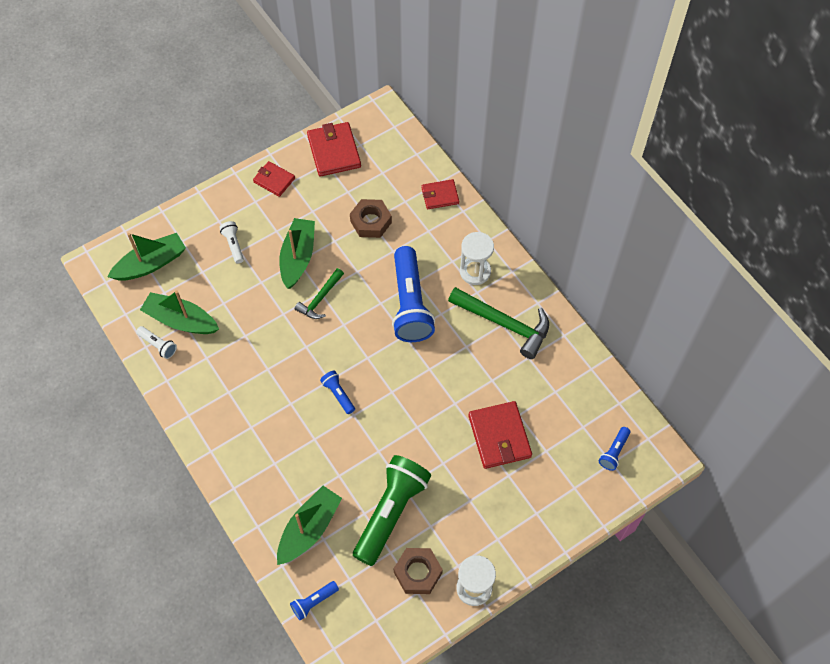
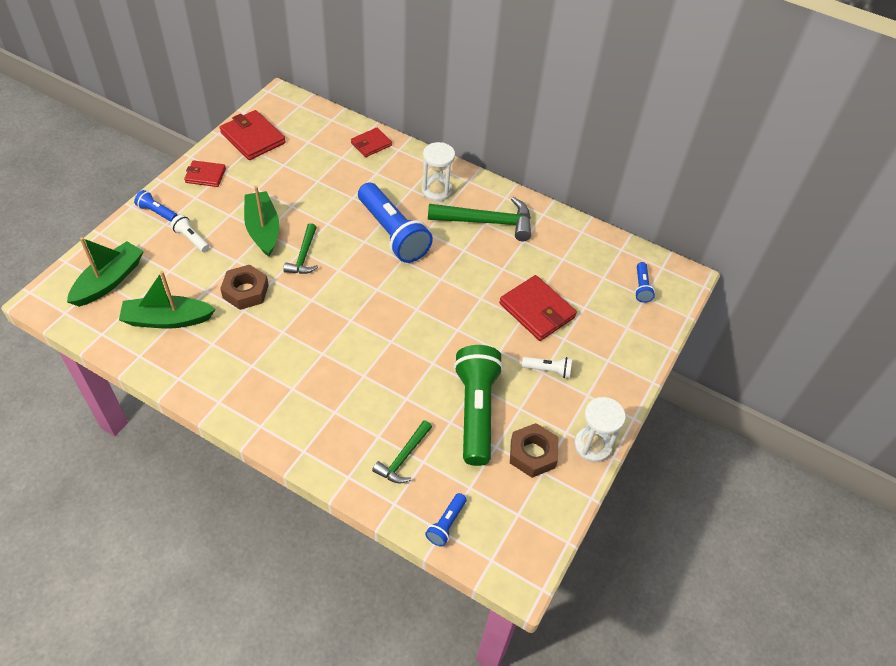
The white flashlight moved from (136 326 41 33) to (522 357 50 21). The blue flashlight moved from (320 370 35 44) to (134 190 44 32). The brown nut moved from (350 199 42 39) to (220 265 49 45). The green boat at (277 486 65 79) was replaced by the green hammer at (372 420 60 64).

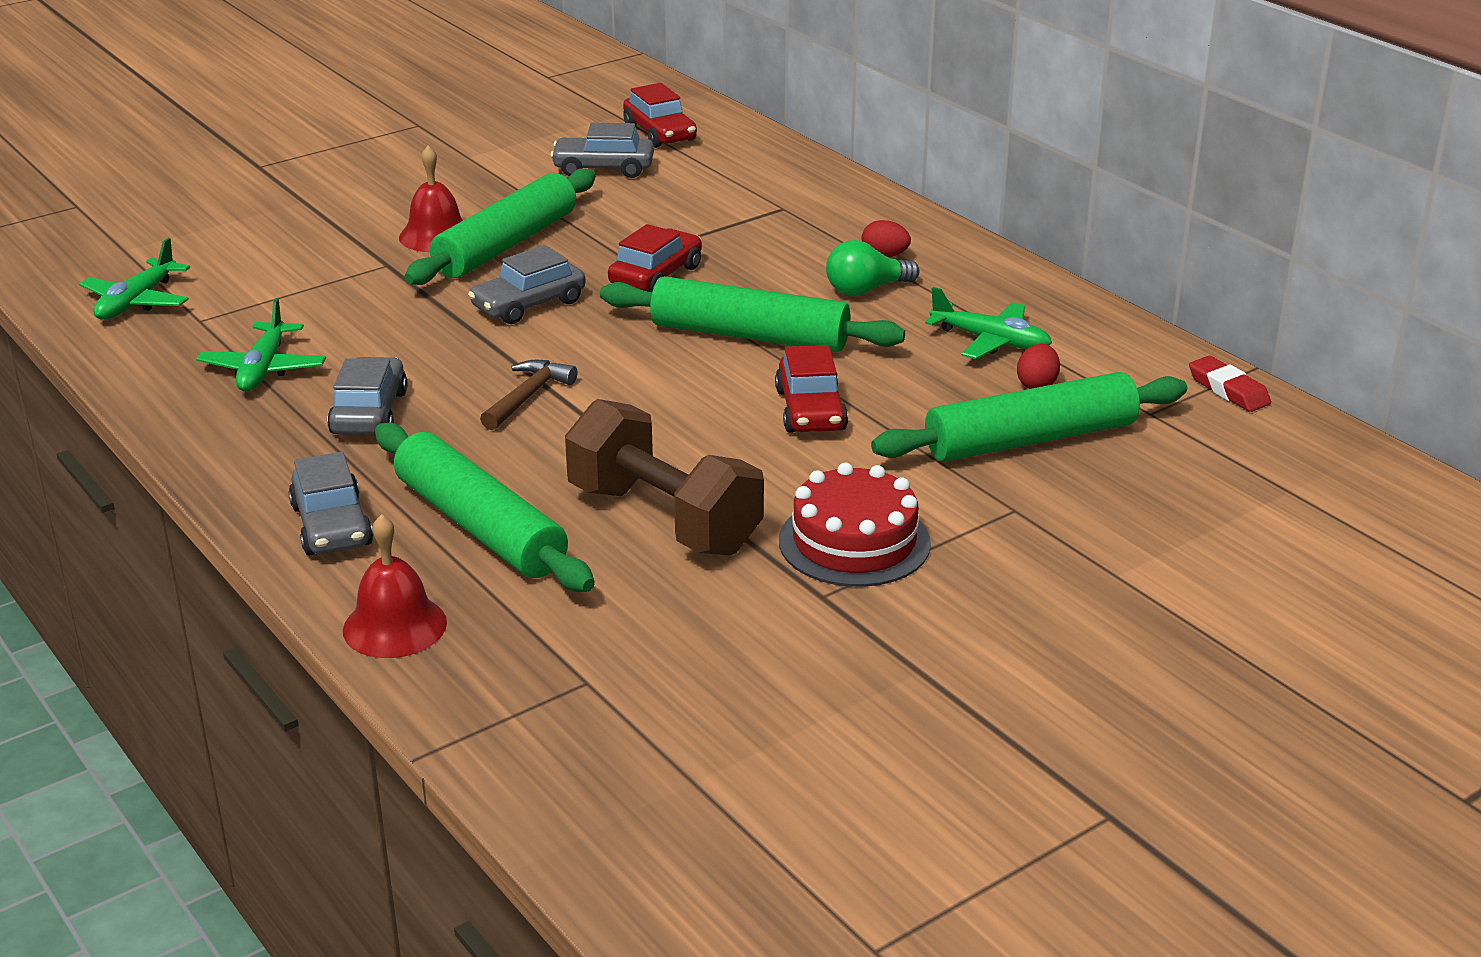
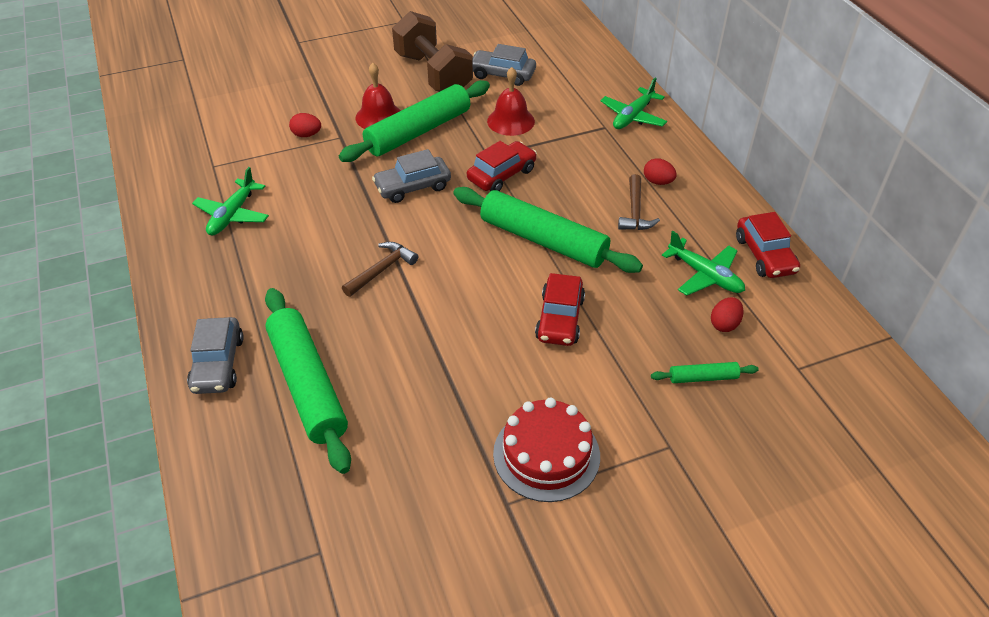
The grey car at (327 357 81 78) disappeared. The red eraser at (1189 356 82 56) disappeared. The red egg at (289 113 32 24) appeared. The green plane moved from (79 238 111 82) to (600 78 67 51). The red bell moved from (343 514 104 144) to (487 67 48 69). The brown dumbbell moved from (565 399 199 157) to (392 11 81 81). The red car moved from (623 83 74 65) to (736 212 64 66). The green light bulb at (826 240 93 56) was replaced by the brown hammer at (618 174 42 56). The green rolling pin at (871 372 316 90) changed to 0.44 times the size.

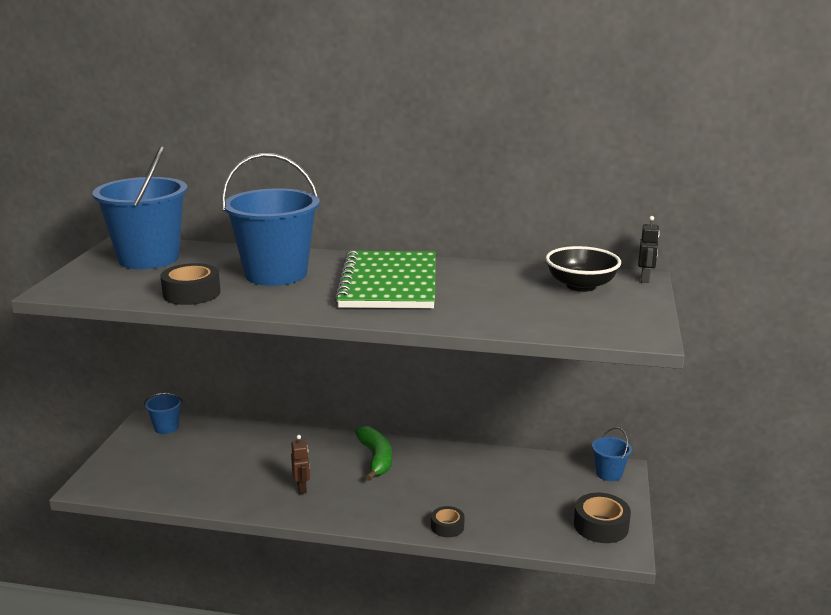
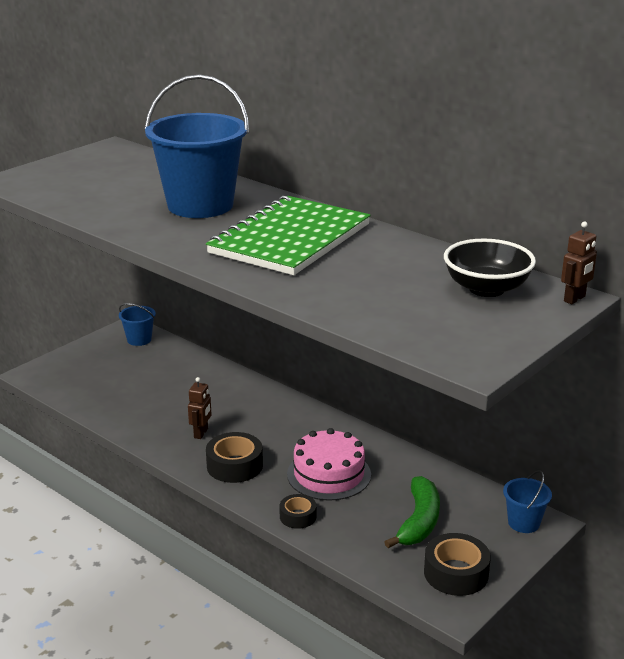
The blue bucket at (92 146 96 123) disappeared. The pink cake at (287 428 84 73) appeared. The black tape moved from (160 263 61 42) to (206 432 57 51). The green banana moved from (355 426 37 55) to (385 476 55 72). The black robot at (638 216 22 67) became the brown robot at (561 221 36 83).

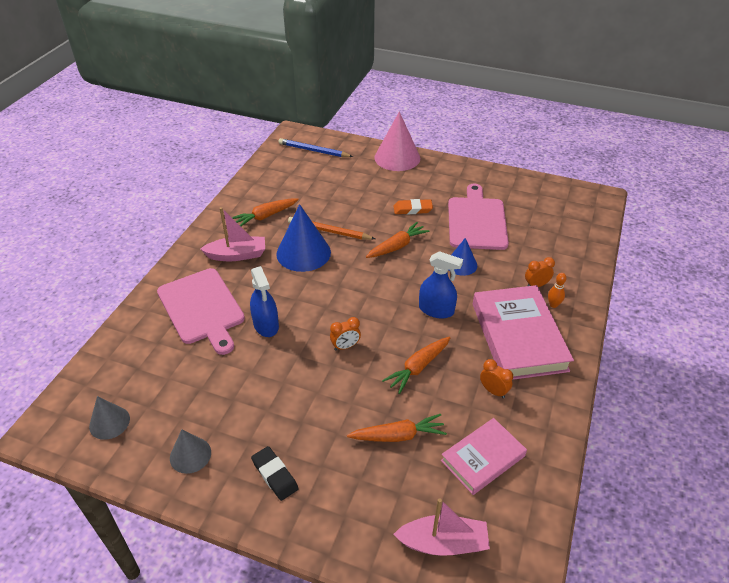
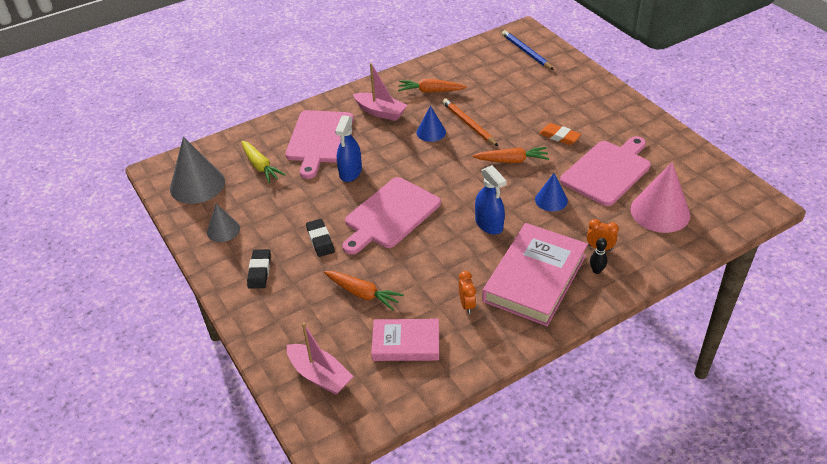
The orange carrot at (382 337 68 57) disappeared. The yellow carrot at (242 141 44 42) appeared. The black eraser at (306 219 29 38) appeared. The pink cone moved from (374 111 46 60) to (630 162 60 71). The orange clock at (330 317 31 34) was replaced by the pink cutting board at (342 177 99 78). The orange bowling pin at (548 273 19 35) became the black bowling pin at (590 238 17 36). The grey cone at (89 396 41 44) changed to 1.76 times the size. The blue cone at (276 204 55 68) changed to 0.57 times the size.

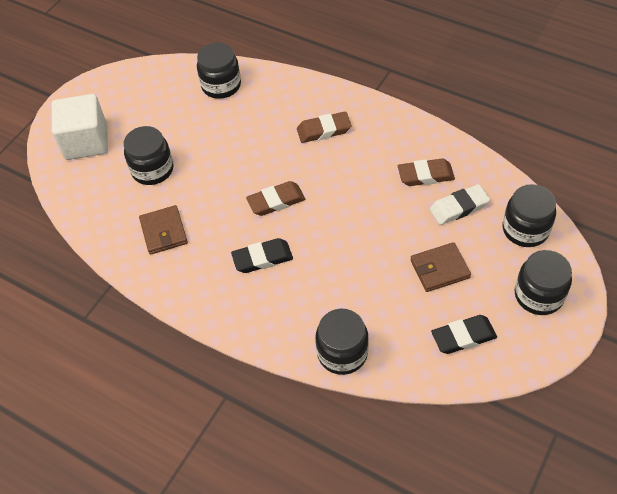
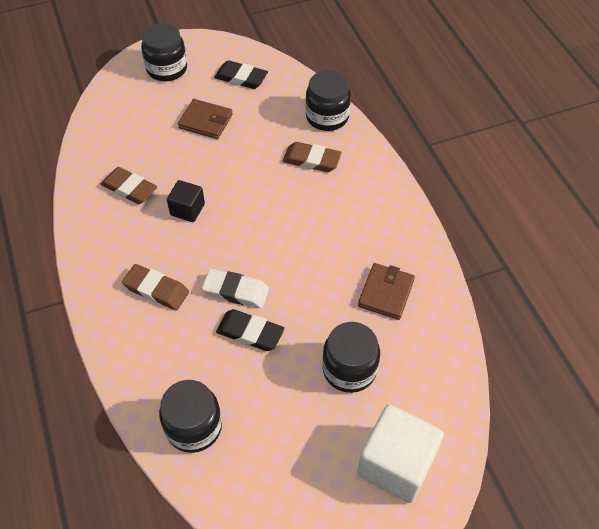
The black jar at (503 184 53 63) disappeared. The black cube at (167 180 38 42) appeared. The black eraser moved from (231 238 62 35) to (216 309 68 42). The brown eraser moved from (246 181 59 35) to (283 142 59 30). The white eraser moved from (430 184 60 41) to (202 269 67 39).

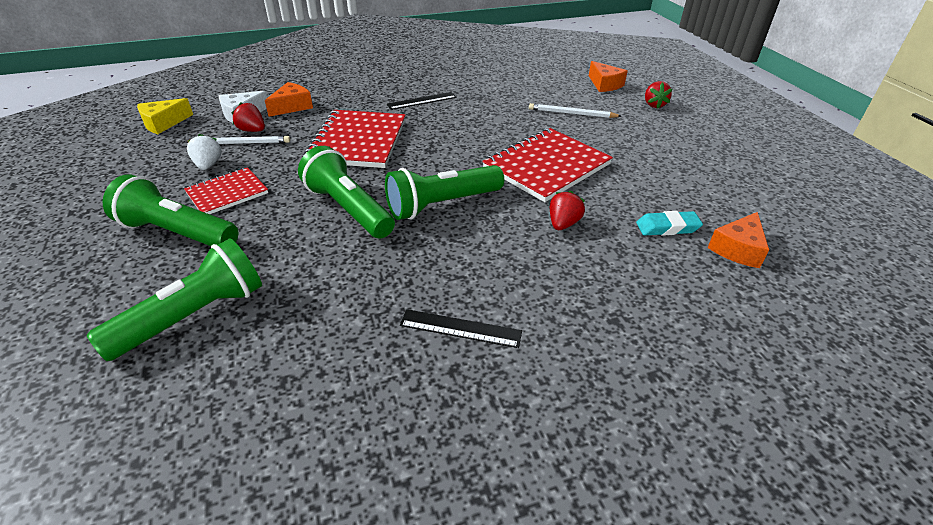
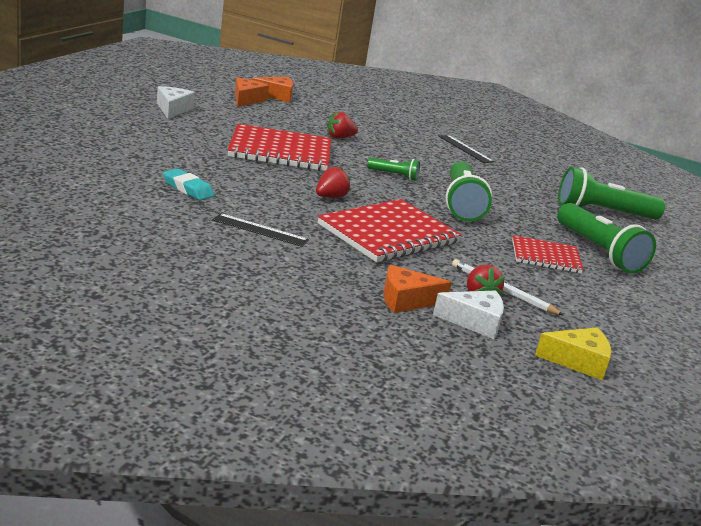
The white strawberry at (187 134 35 36) disappeared. The white pencil at (529 103 92 15) disappeared. The white cheese at (157 86 38 33) appeared. The orange cheese moved from (589 61 39 31) to (235 78 34 29). The turquoise eraser moved from (636 211 67 25) to (163 168 52 32). The red strawberry moved from (645 81 27 28) to (316 166 35 32). The green flashlight at (385 165 119 55) changed to 0.51 times the size.

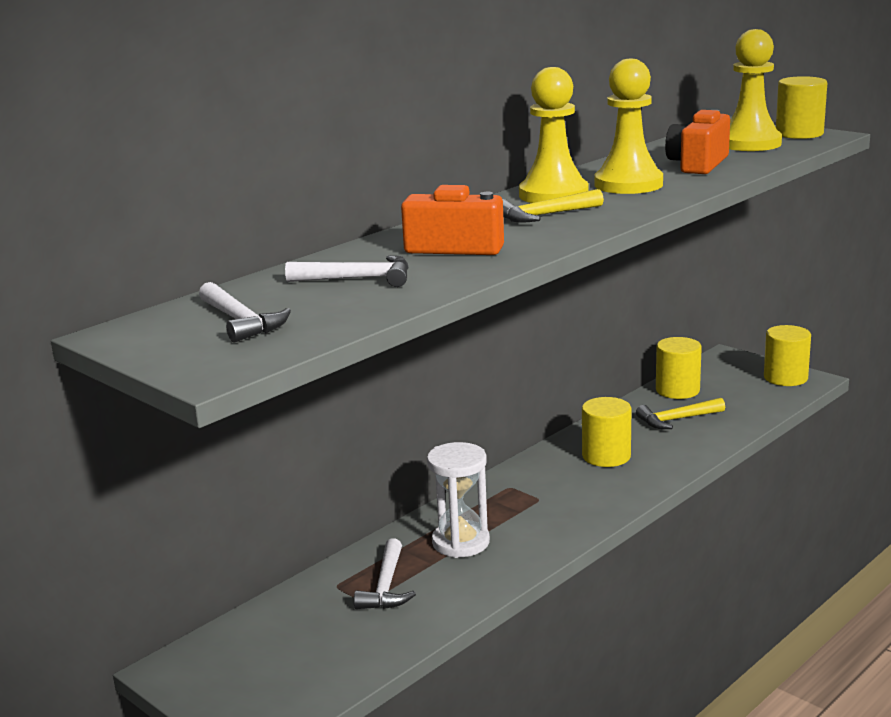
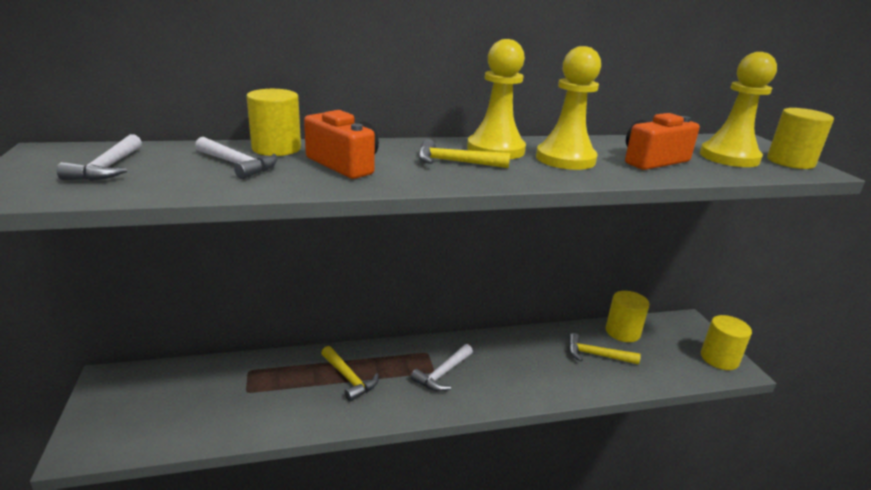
The white hammer moved from (354 539 62 70) to (411 344 62 48). The yellow cylinder moved from (582 397 49 70) to (246 89 55 67). The white hourglass at (427 442 63 116) was replaced by the yellow hammer at (321 346 58 56).

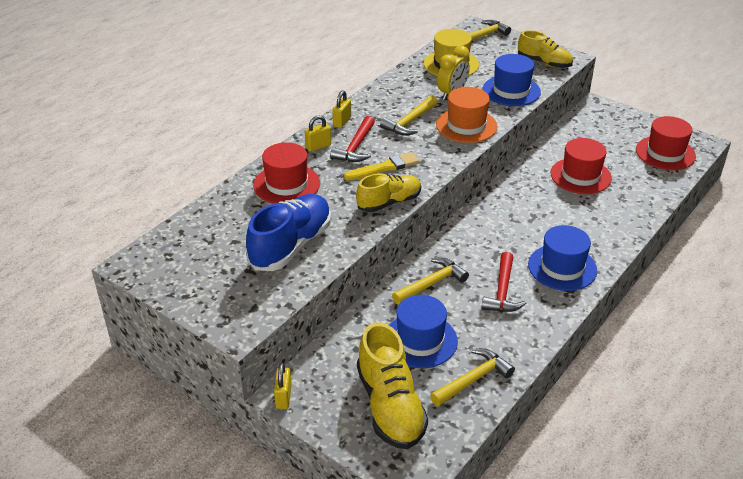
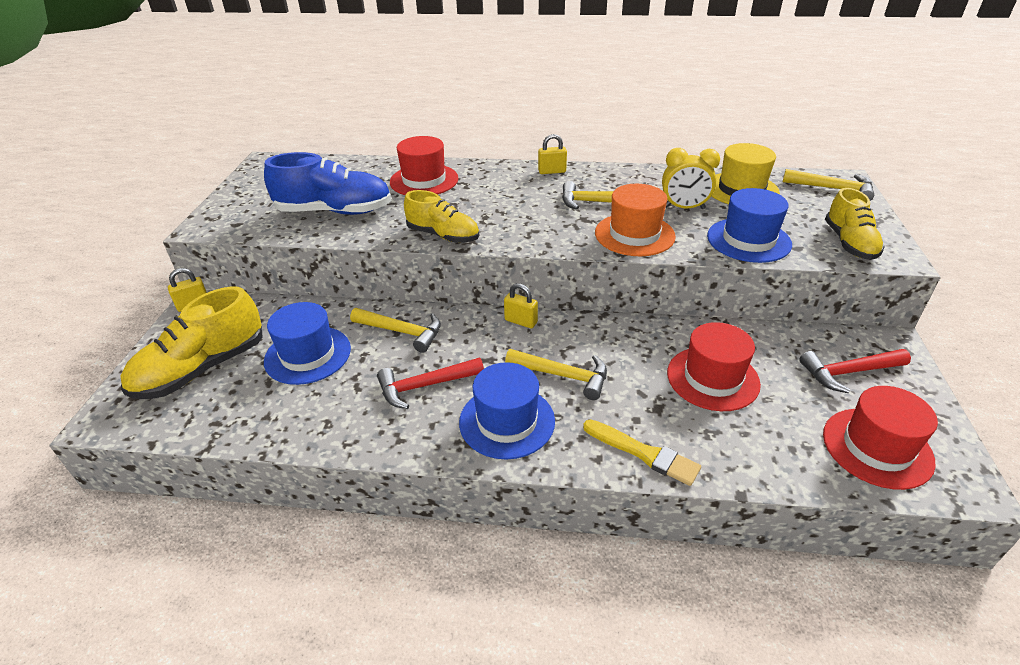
The yellow padlock moved from (305 115 26 37) to (504 283 34 45). The red hammer moved from (330 116 45 46) to (799 349 112 44). The yellow brush moved from (344 152 75 28) to (583 419 118 67). The yellow hammer moved from (430 348 85 59) to (505 349 102 51).

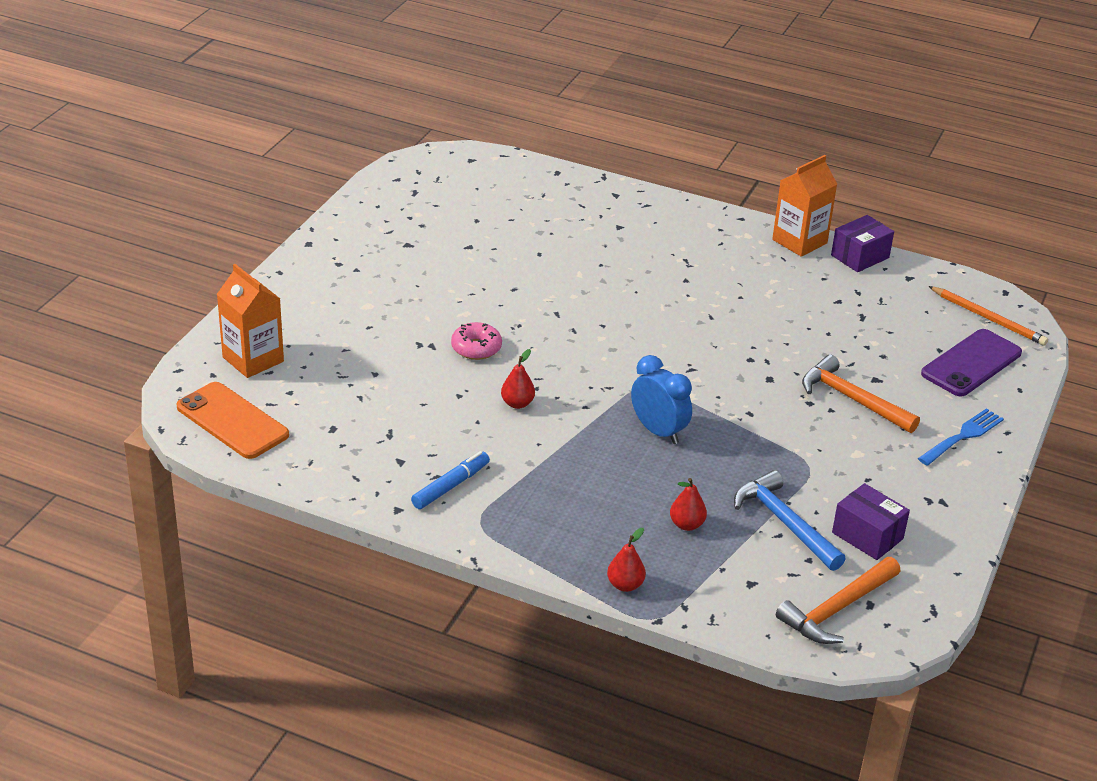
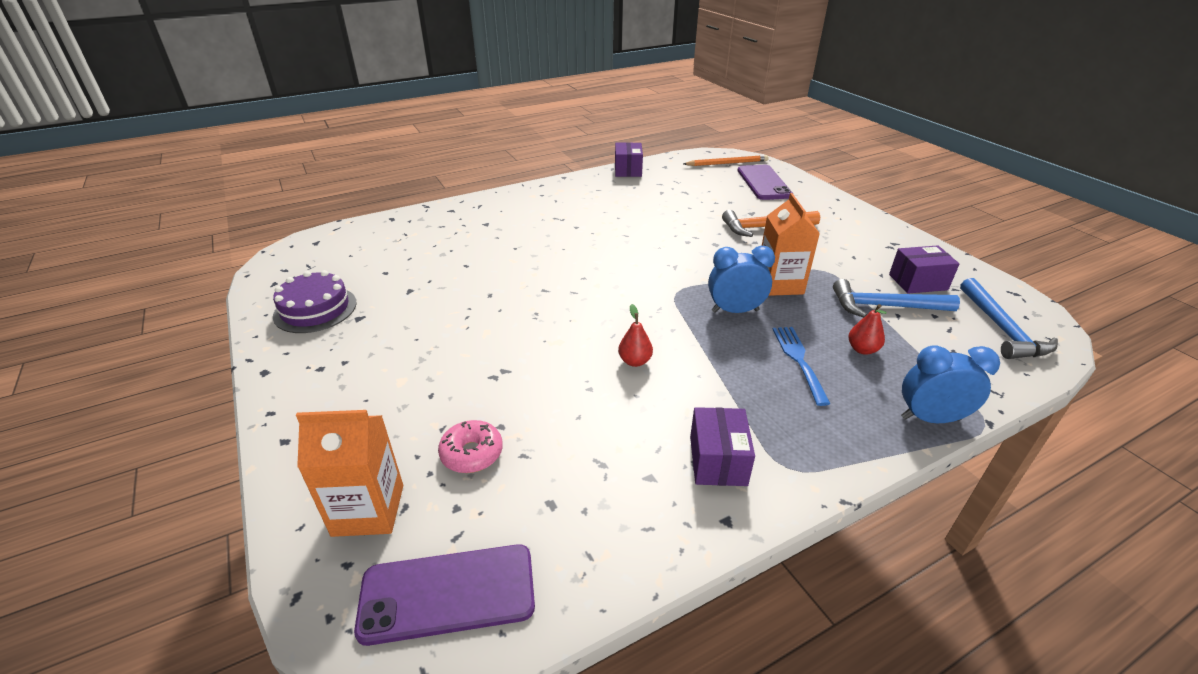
The purple cake at (273 270 84 63) appeared. The pink donut moved from (451 322 51 38) to (438 420 65 53). The orange carton moved from (772 155 65 102) to (762 193 58 103). The blue fork moved from (918 408 86 58) to (773 327 58 79). The blue marker at (411 451 79 58) was replaced by the purple box at (690 407 65 79). The red pear at (607 528 39 64) was replaced by the blue clock at (901 345 99 78). The orange phone at (176 382 113 77) became the purple phone at (354 544 181 102). The orange hammer at (776 557 124 87) became the blue hammer at (960 278 98 81).

